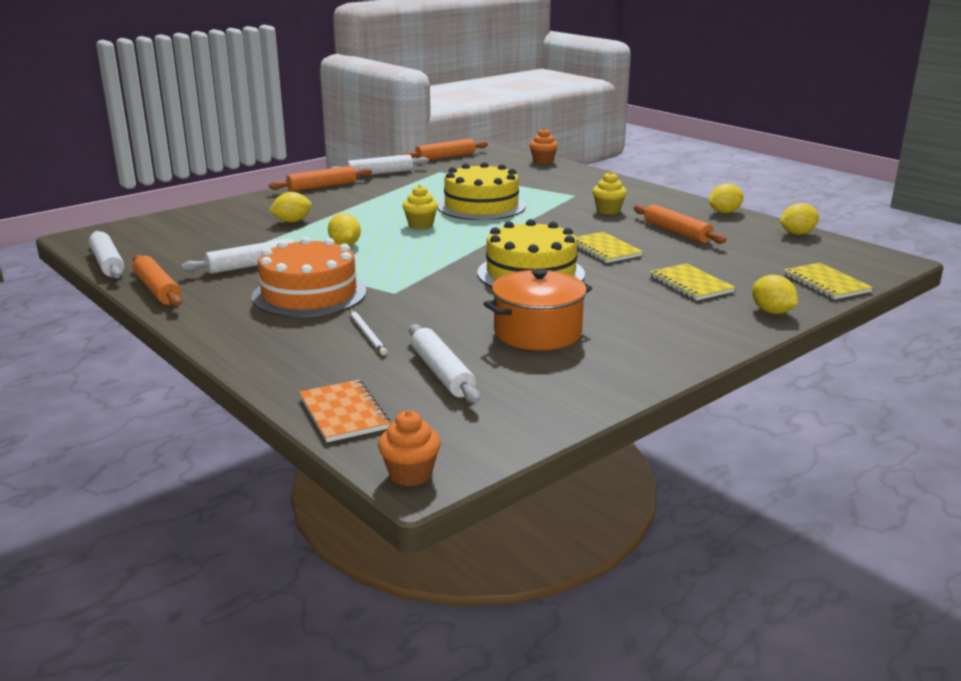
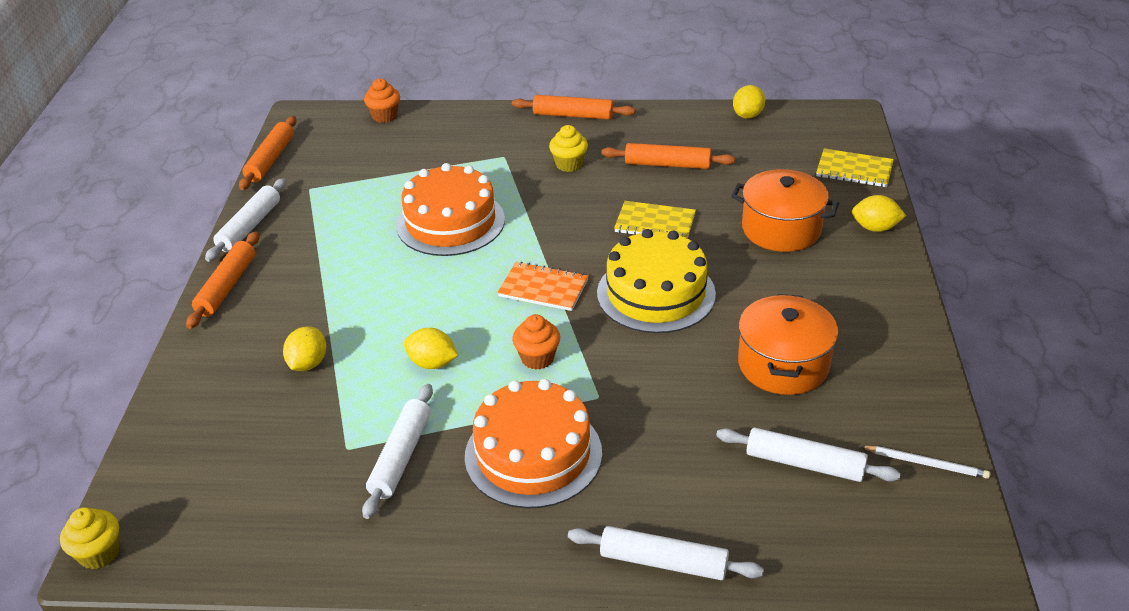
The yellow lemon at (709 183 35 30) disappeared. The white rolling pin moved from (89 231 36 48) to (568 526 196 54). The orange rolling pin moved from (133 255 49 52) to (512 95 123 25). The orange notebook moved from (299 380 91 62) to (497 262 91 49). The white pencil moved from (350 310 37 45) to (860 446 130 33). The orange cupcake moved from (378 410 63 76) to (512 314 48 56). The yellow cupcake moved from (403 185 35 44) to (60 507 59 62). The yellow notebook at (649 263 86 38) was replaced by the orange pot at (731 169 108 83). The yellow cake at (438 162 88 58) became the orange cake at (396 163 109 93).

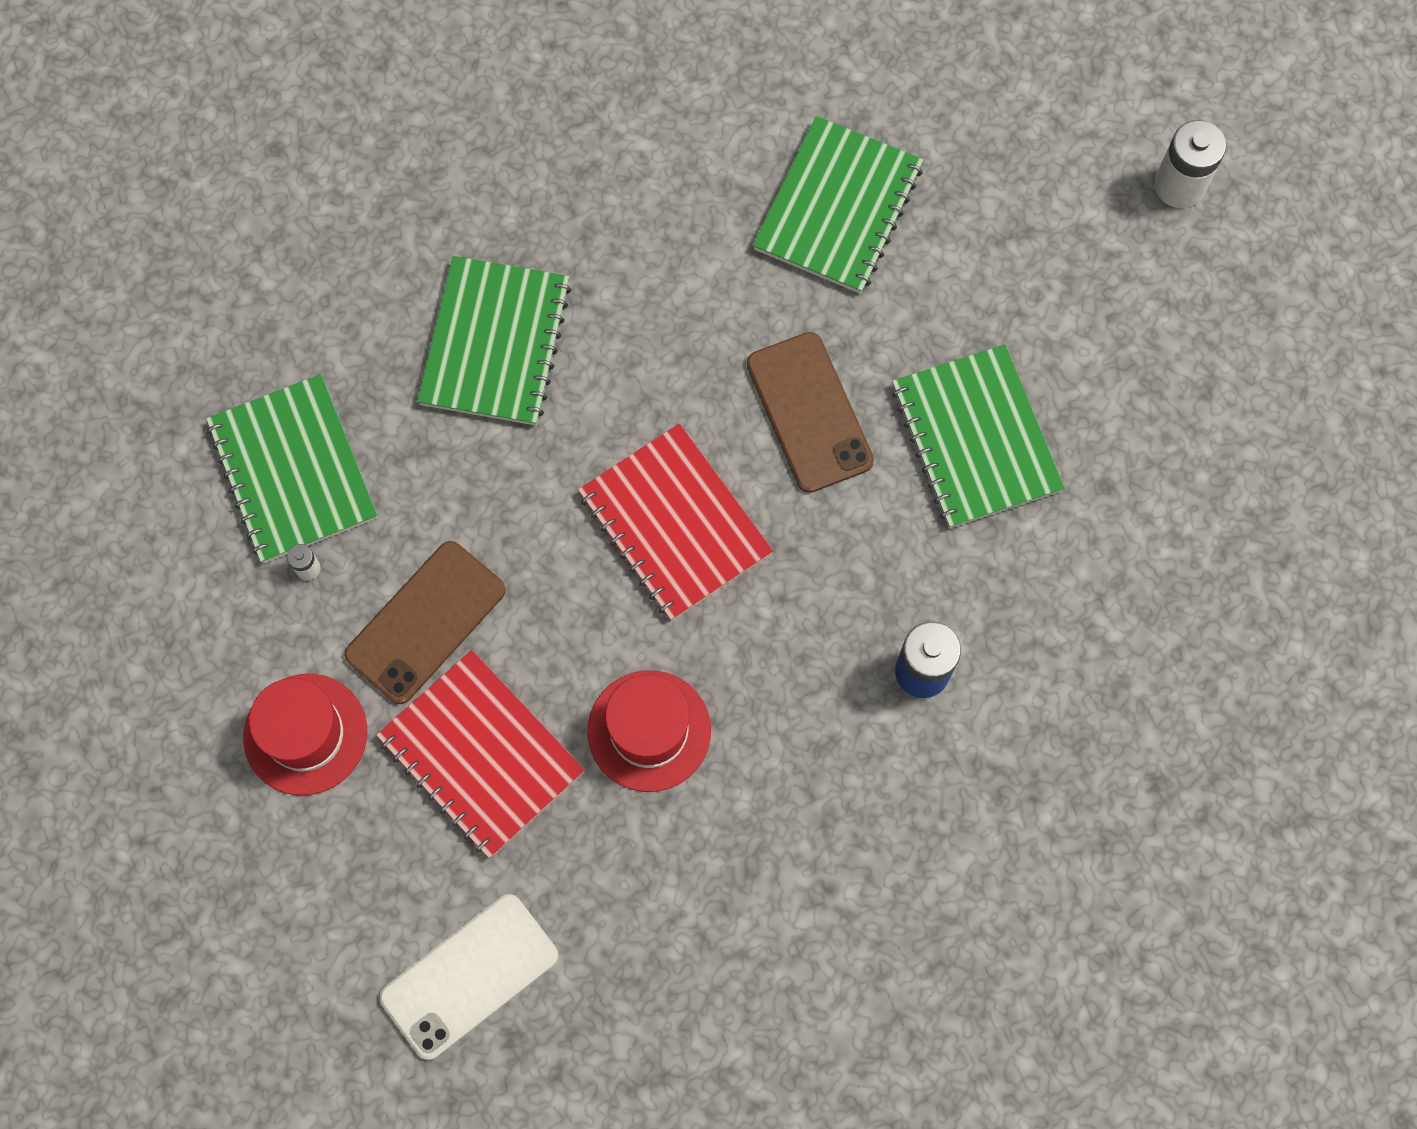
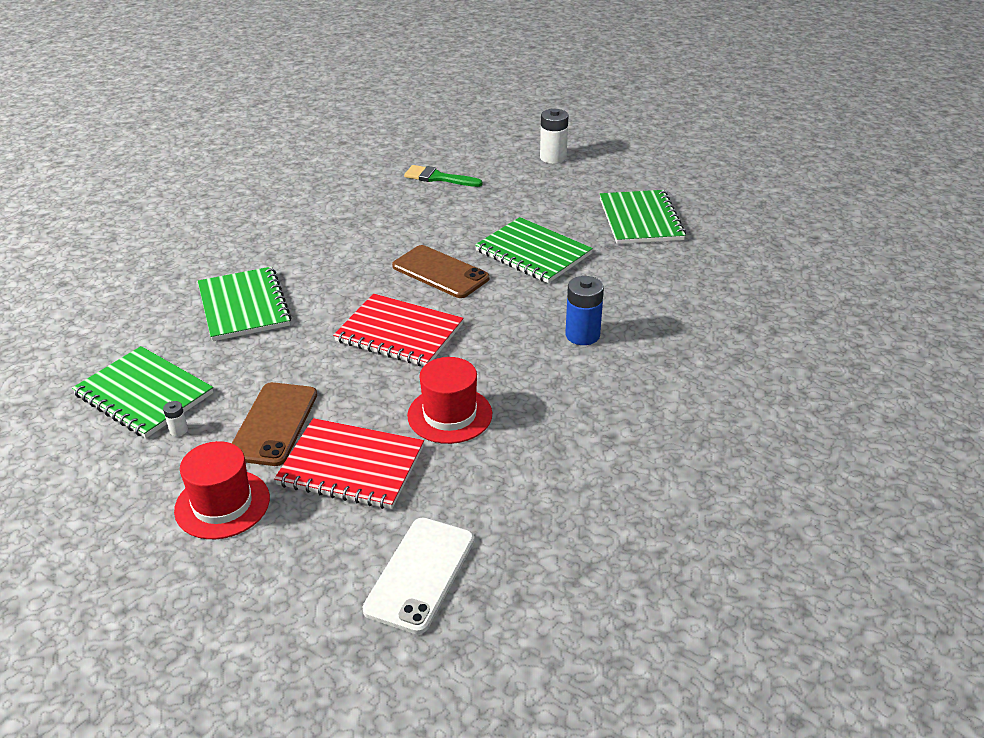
The green brush at (404 165 79 22) appeared. The green notebook moved from (753 116 171 178) to (600 190 86 54).

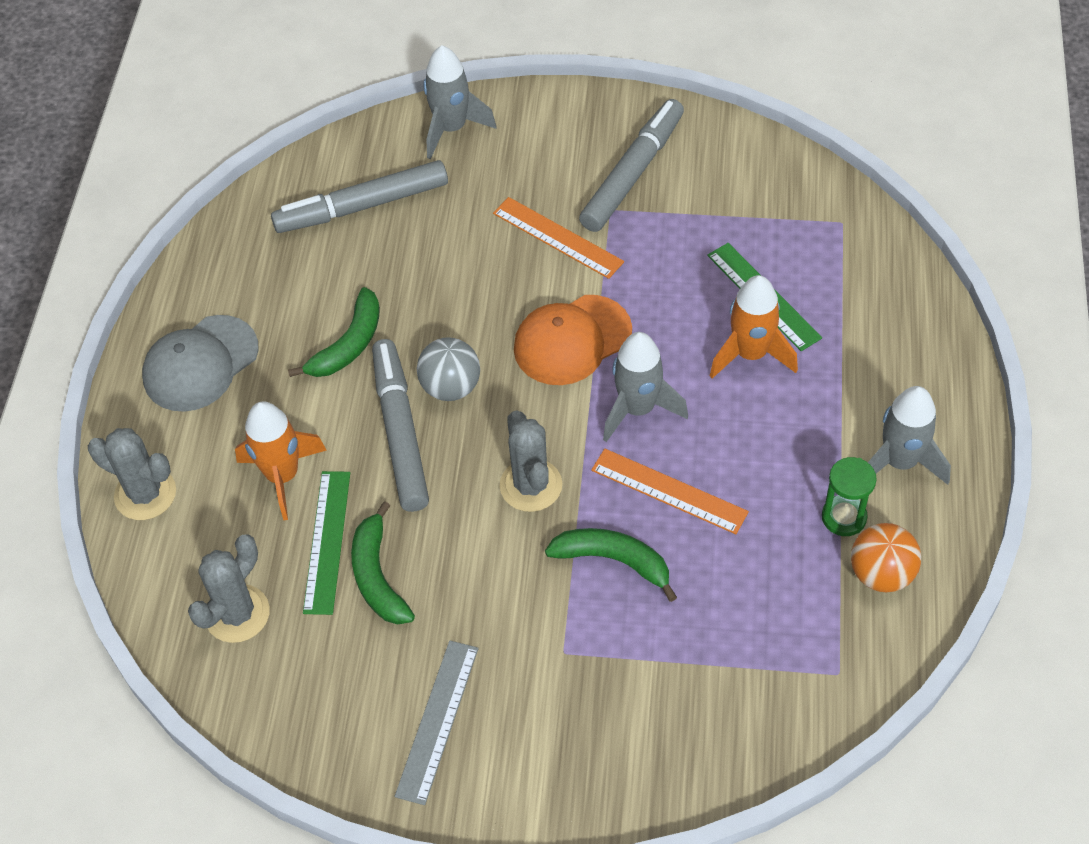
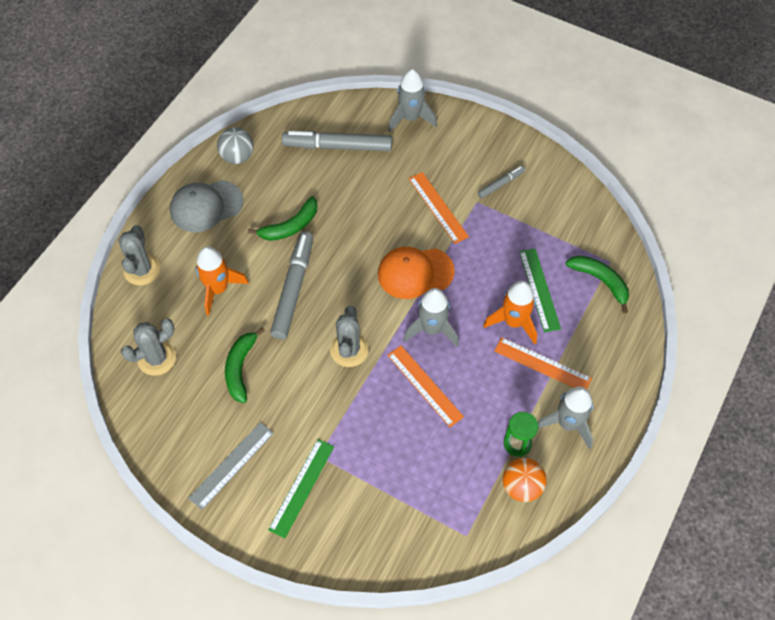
The orange ruler at (494 337 98 52) appeared. The green ruler moved from (303 471 47 144) to (268 439 66 99). The grey ball moved from (417 337 63 64) to (217 127 37 37). The green banana moved from (545 528 132 74) to (566 256 63 58). The grey cactus at (88 428 88 92) turned 45 degrees clockwise. The grey marker at (579 99 105 133) changed to 0.50 times the size.

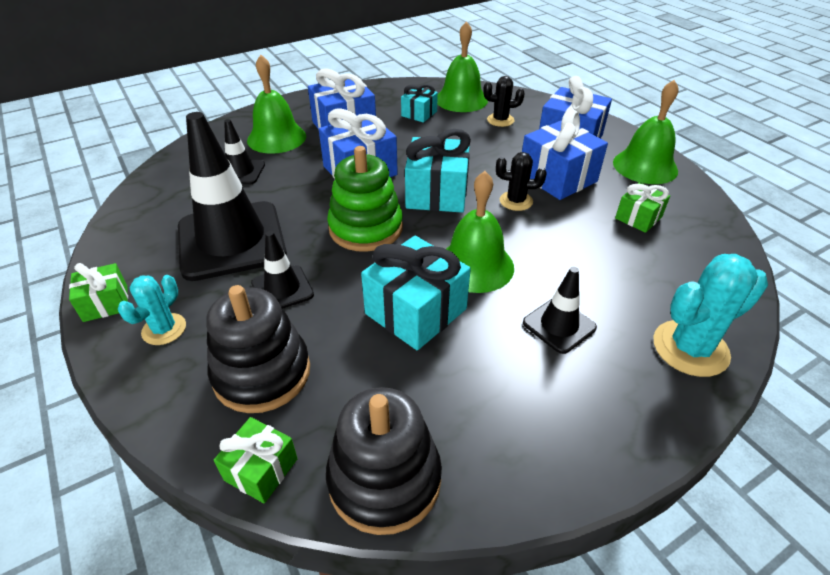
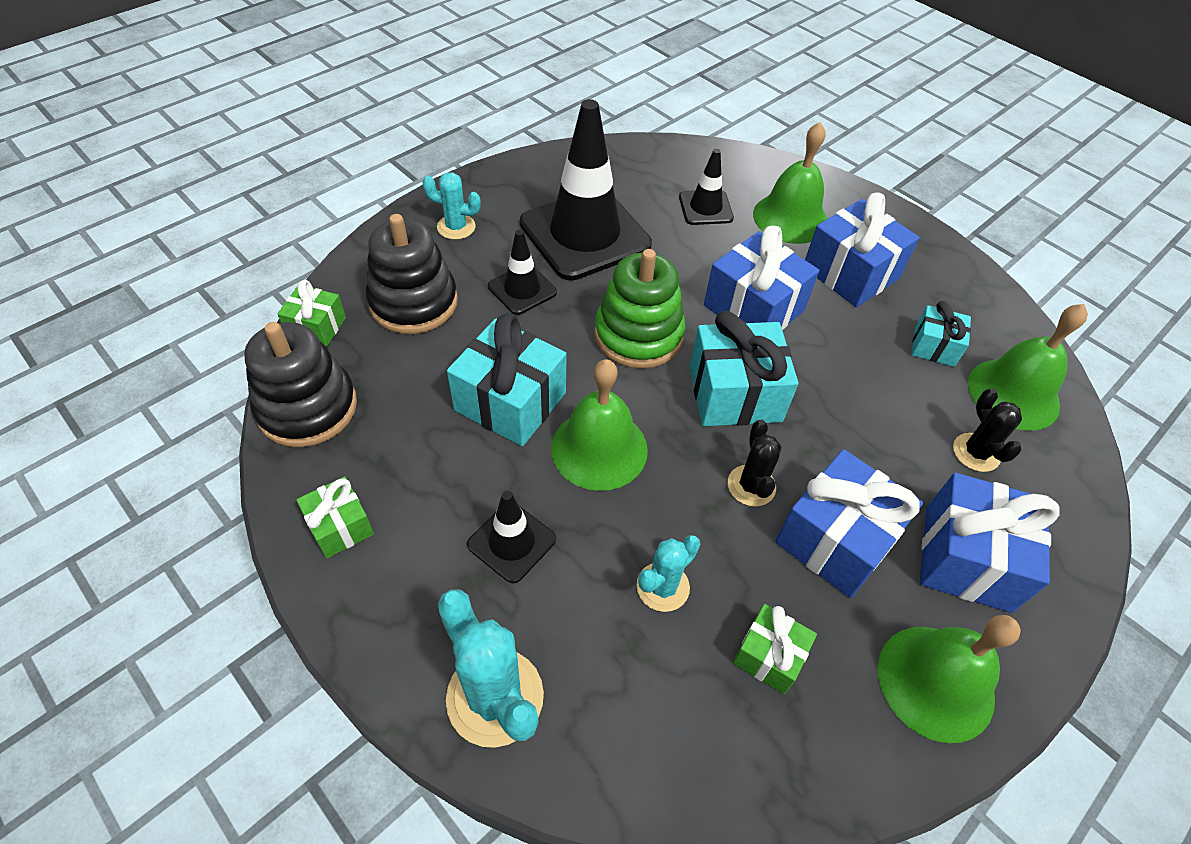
The turquoise cactus at (637 535 63 77) appeared. The green gift moved from (69 263 59 59) to (296 477 78 81).

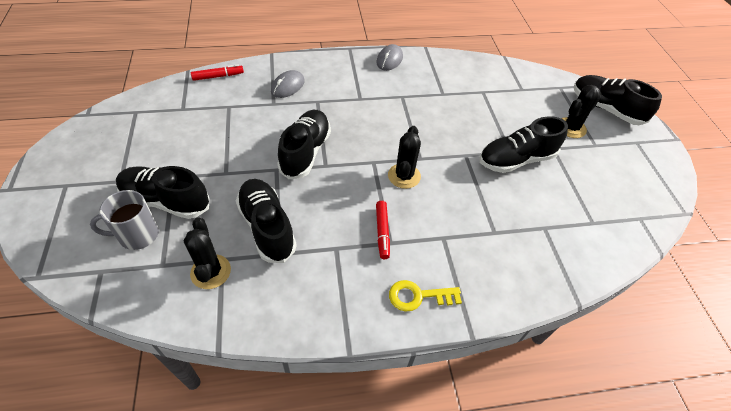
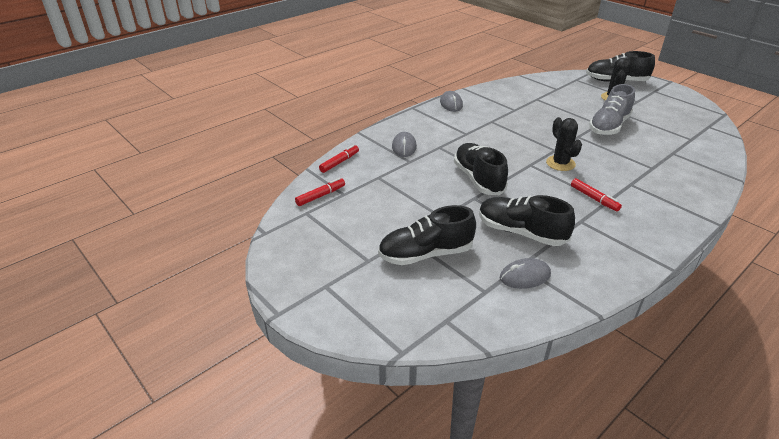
The grey mug at (90 190 69 60) disappeared. The yellow key at (389 280 73 32) disappeared. The red marker at (295 178 50 28) appeared. The black cactus at (184 217 47 72) was replaced by the grey mouse at (500 258 51 31). The black shoe at (479 116 89 57) became the grey shoe at (589 84 46 51).

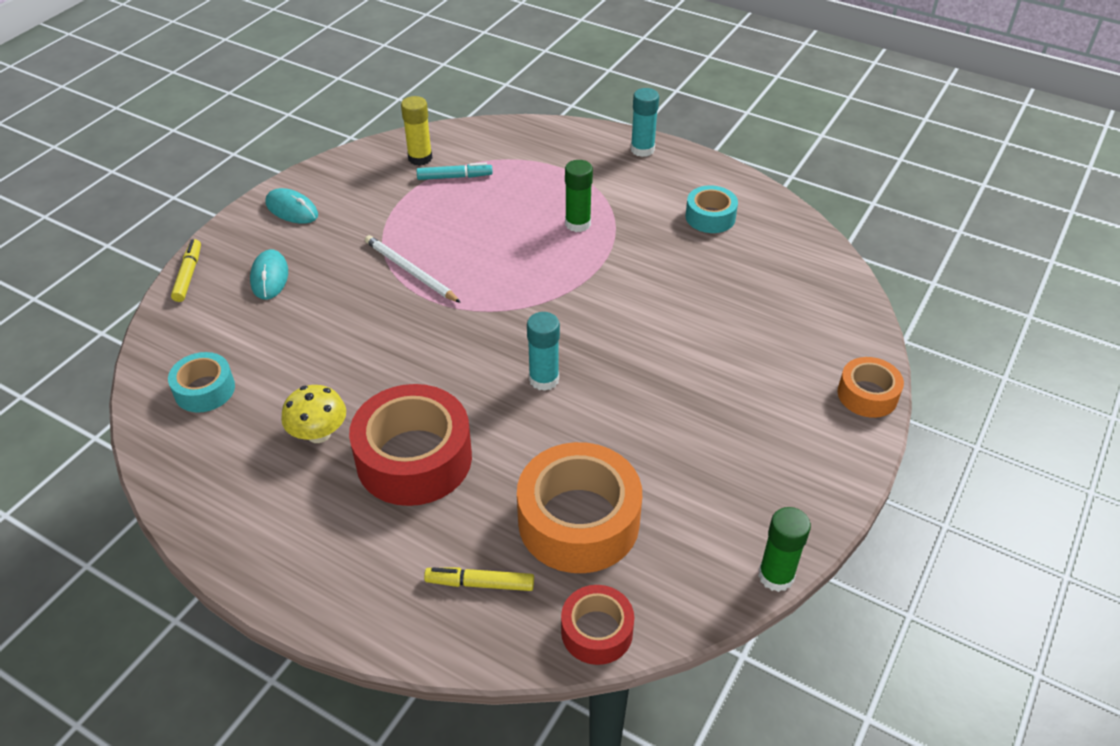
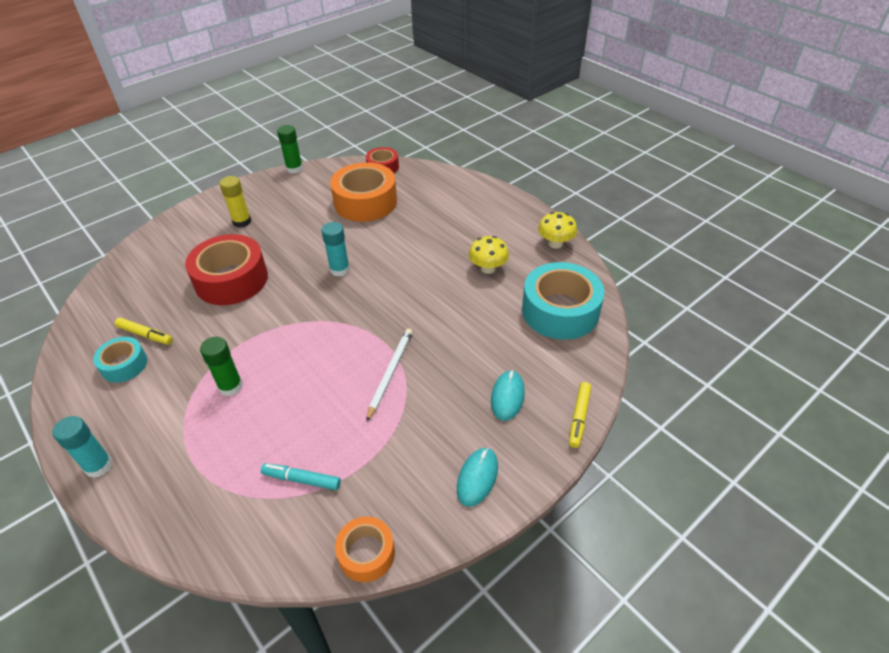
The yellow mushroom at (538 212 39 37) appeared. The red tape moved from (349 384 123 122) to (185 234 83 71). The yellow glue stick moved from (401 96 31 70) to (219 176 32 52). The yellow marker moved from (424 567 110 24) to (115 318 58 27). The orange tape moved from (838 357 66 61) to (335 517 60 65). The turquoise mouse at (265 188 53 36) turned 60 degrees clockwise. The white pencil at (365 235 96 68) turned 135 degrees counterclockwise. The turquoise tape at (168 352 67 61) changed to 1.84 times the size.

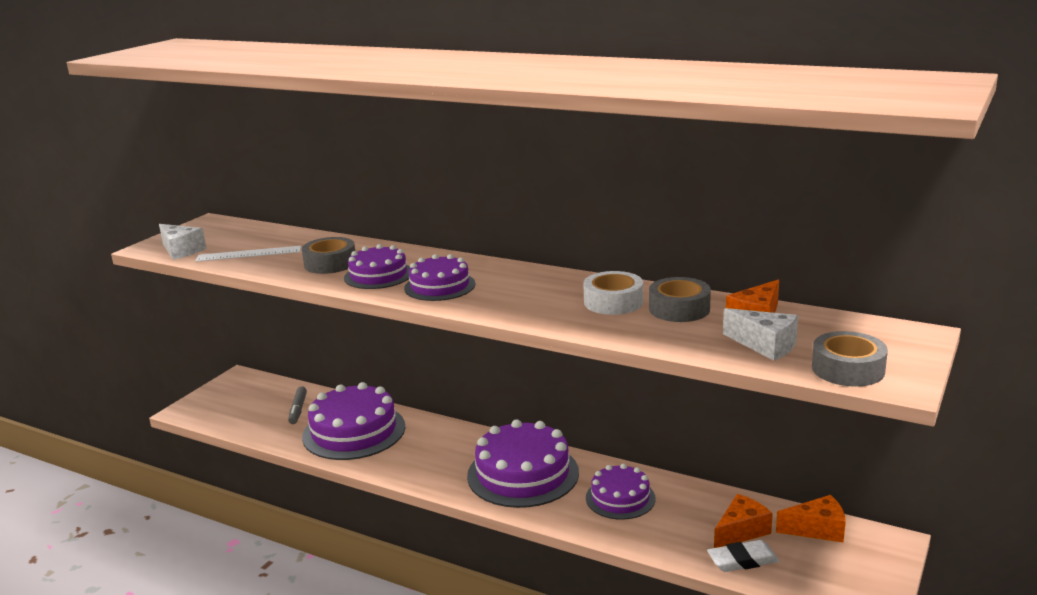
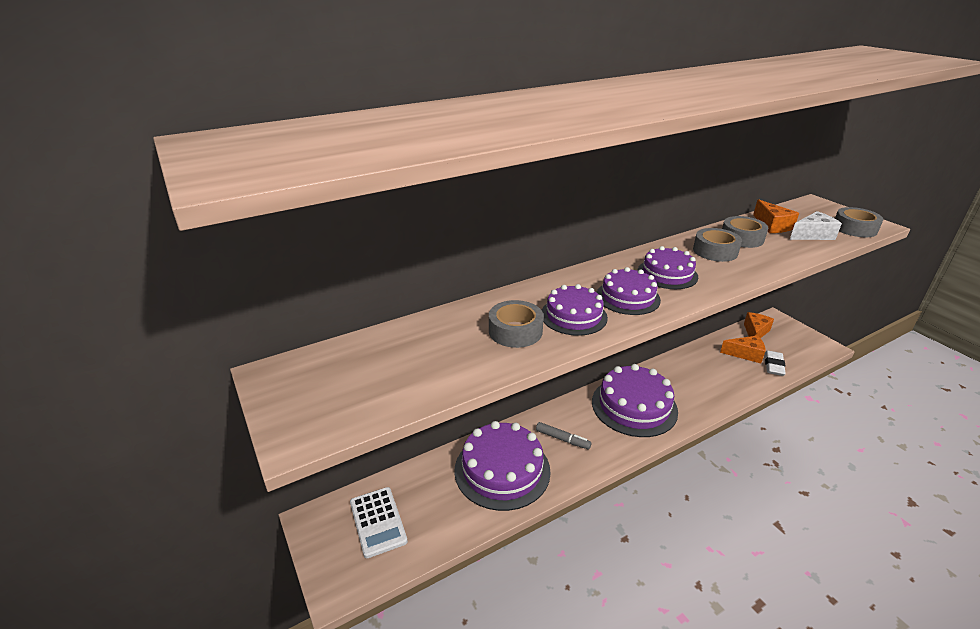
The white cheese at (159 224 48 36) disappeared. The white ruler at (195 246 106 16) disappeared. The white calculator at (350 487 58 71) appeared. The grey marker moved from (288 386 19 38) to (536 422 56 27). The purple cake moved from (586 464 70 56) to (637 246 61 43). The white tape at (583 271 60 44) became the grey tape at (693 228 49 34). The orange cheese at (714 494 59 54) turned 105 degrees clockwise.

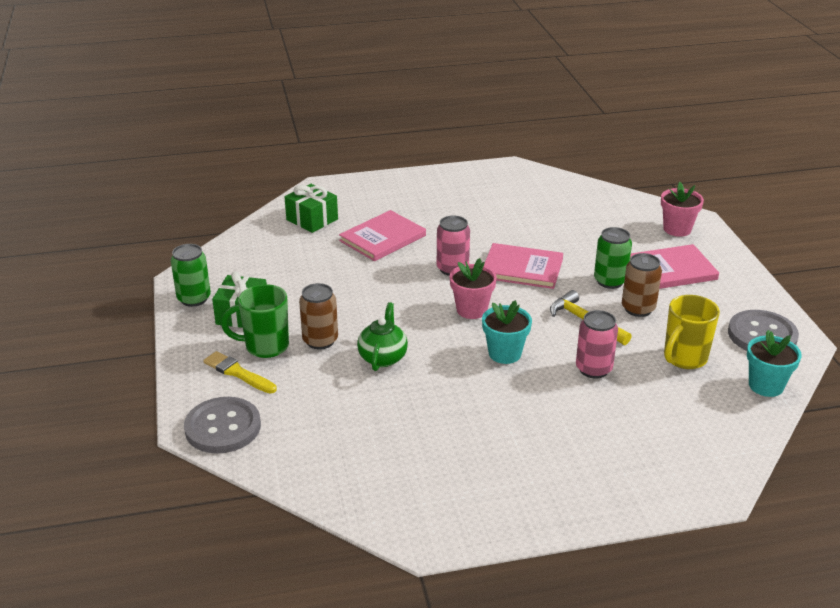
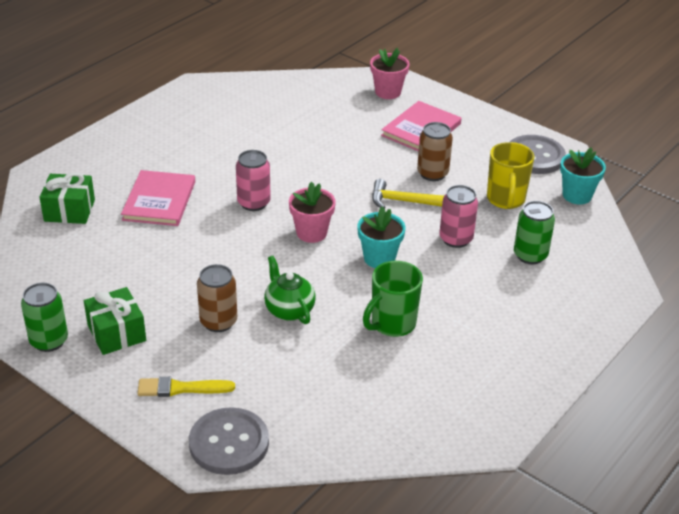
The pink book at (484 243 79 46) disappeared. The green mug moved from (221 284 68 74) to (363 261 60 76). The green can moved from (594 227 38 62) to (514 201 41 63).

